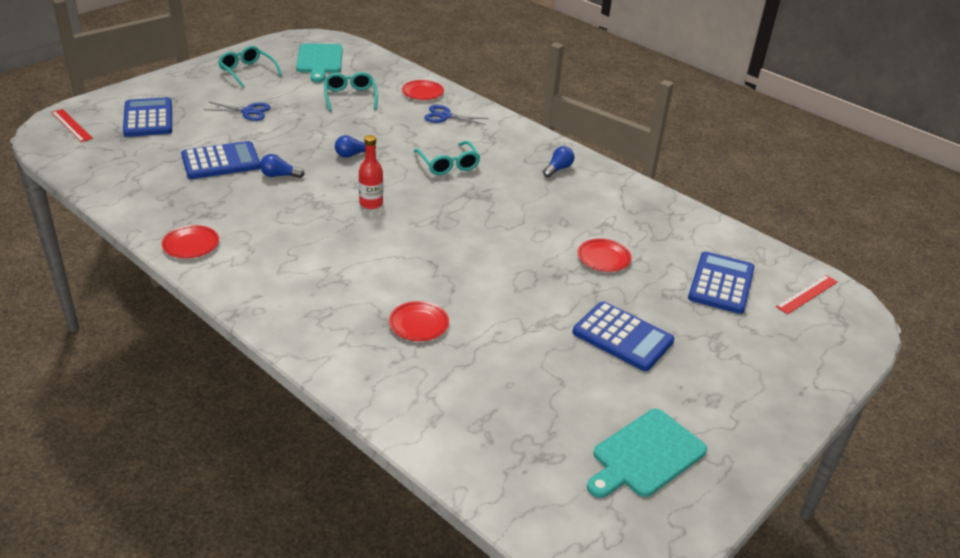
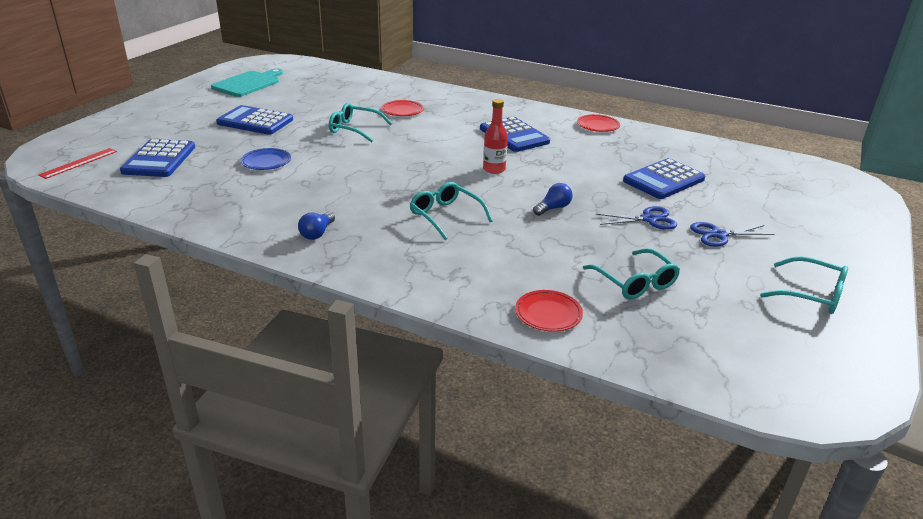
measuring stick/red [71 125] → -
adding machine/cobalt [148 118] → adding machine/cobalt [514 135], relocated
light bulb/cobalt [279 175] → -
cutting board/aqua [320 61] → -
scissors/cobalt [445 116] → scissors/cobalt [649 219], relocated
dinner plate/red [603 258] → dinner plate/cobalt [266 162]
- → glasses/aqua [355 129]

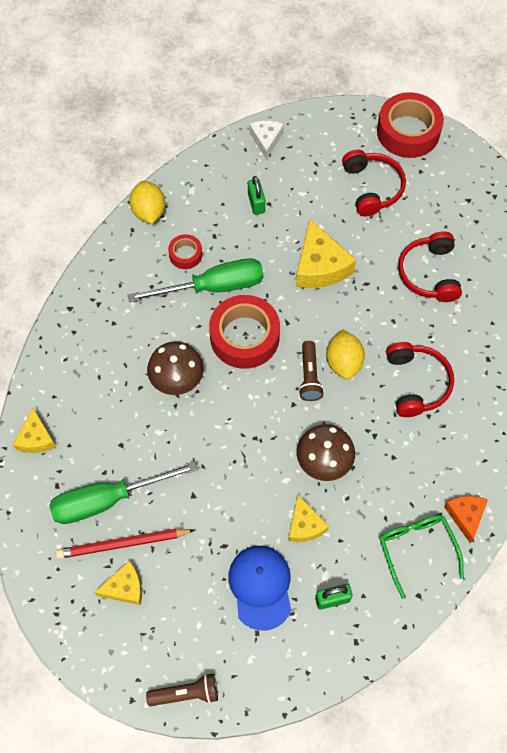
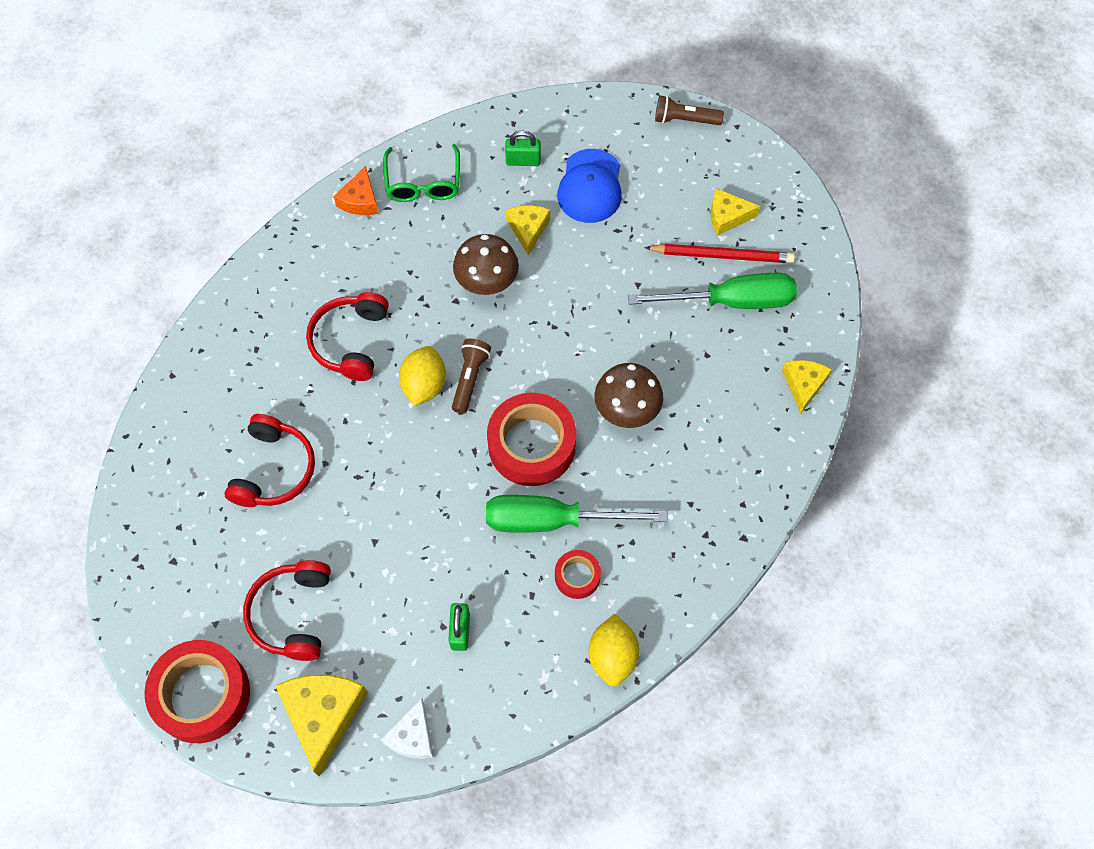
cheese wedge/golden [320 266] → cheese wedge/golden [323 716], relocated

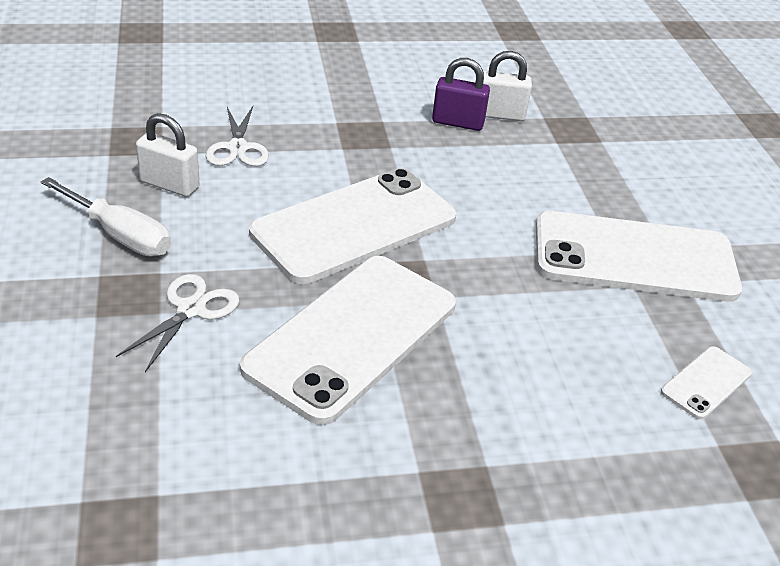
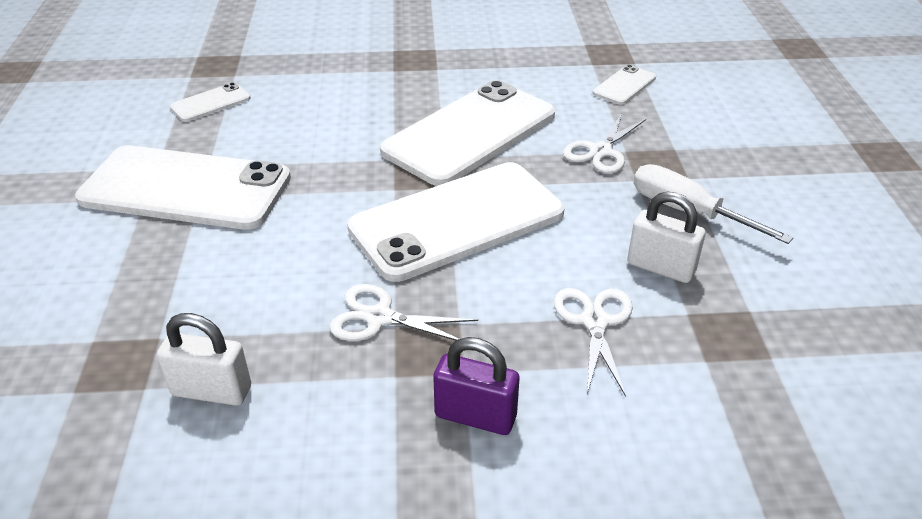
padlock/violet [457 123] → padlock/violet [475 416], relocated
- → scissors/white [380 317]
- → mobile phone/white [624 85]

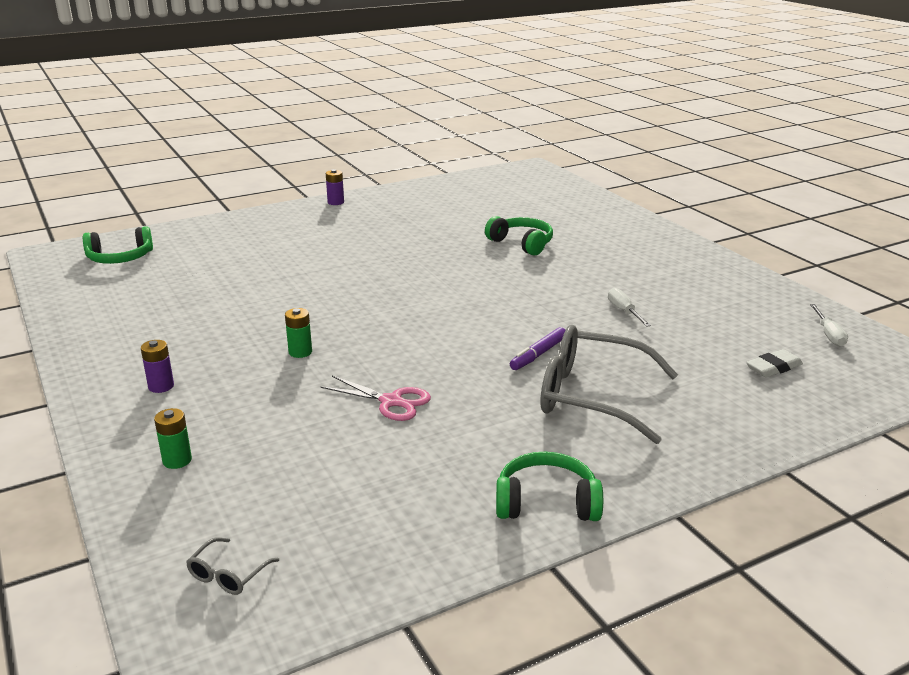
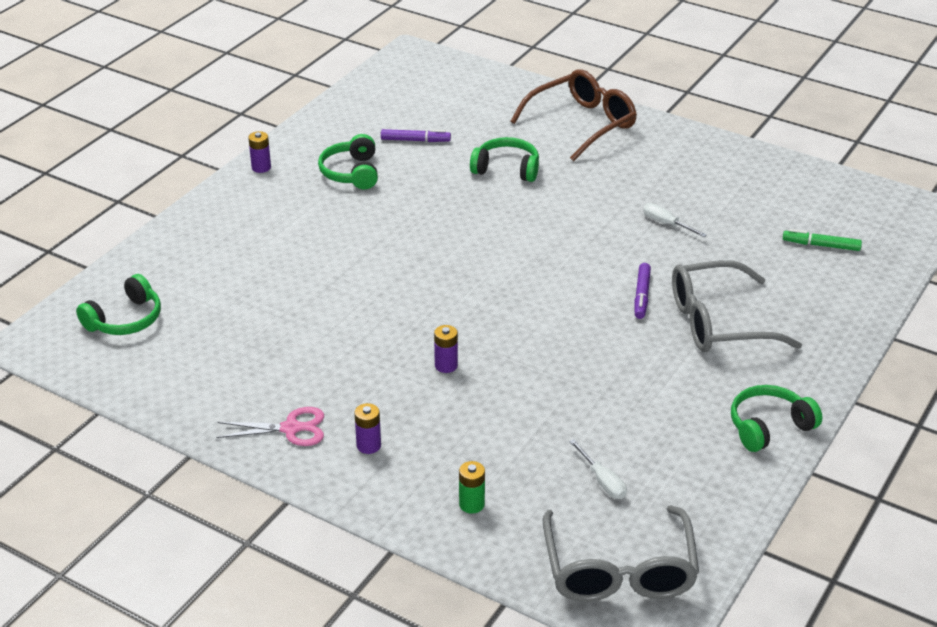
glasses/grey [228 575] → glasses/grey [619 570], x2.50
battery/green [300 352] → battery/violet [446 365]
scissors/rosy [391 401] → scissors/rosy [291 428], relocated
pencil eraser/white [773 367] → felt pen/green [821 245]
screwdriver/white [829 334] → screwdriver/white [602 481], relocated
- → headphones/green [352 173]
- → felt pen/violet [415 140]
- → glasses/brown [582 124]

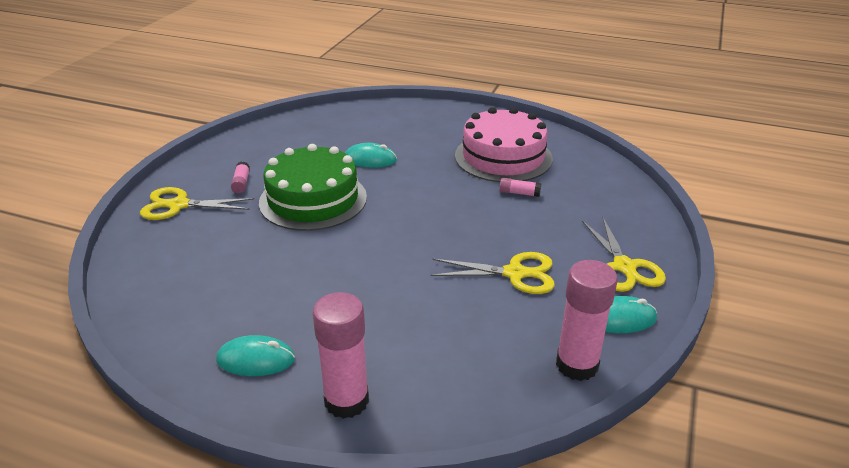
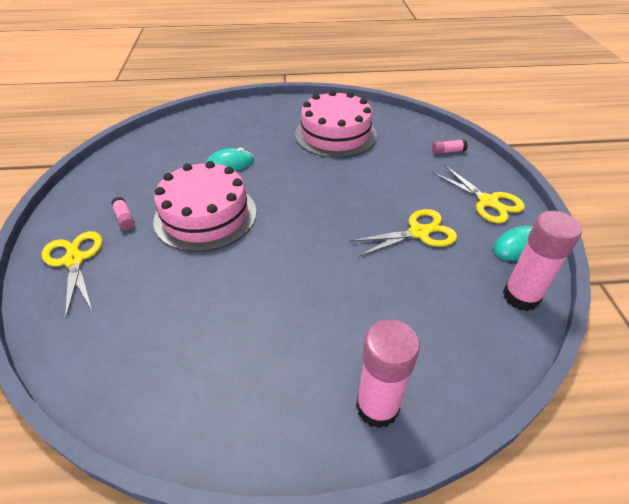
scissors/golden [179 205] → scissors/golden [74 260], 90 degrees clockwise
computer mouse/aqua [256 359] → -
cake/green [313 199] → cake/rosy [205 215]
glue stick/rosy [519 193] → glue stick/rosy [448 151], relocated

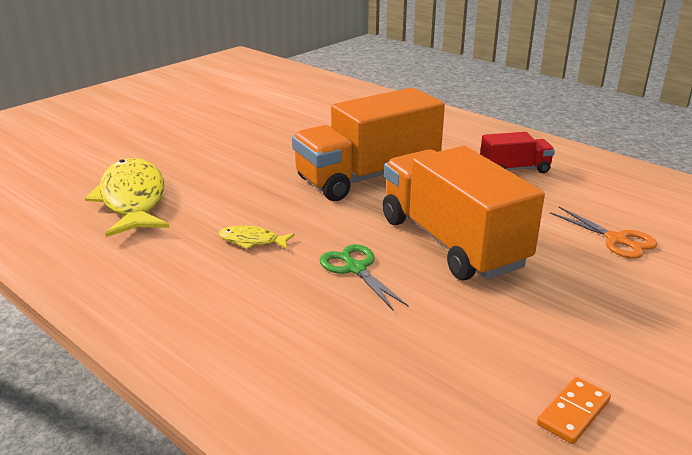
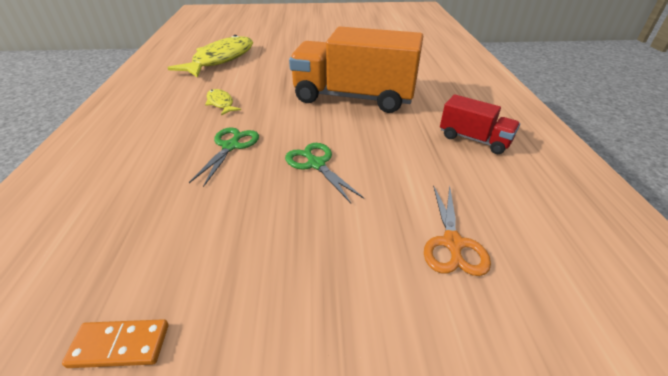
truck/bright orange [451 242] → scissors/green [316 164]

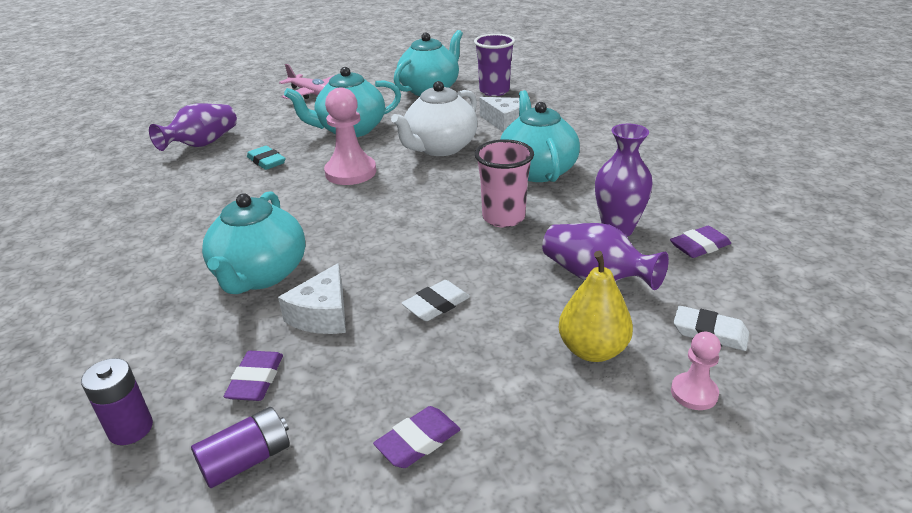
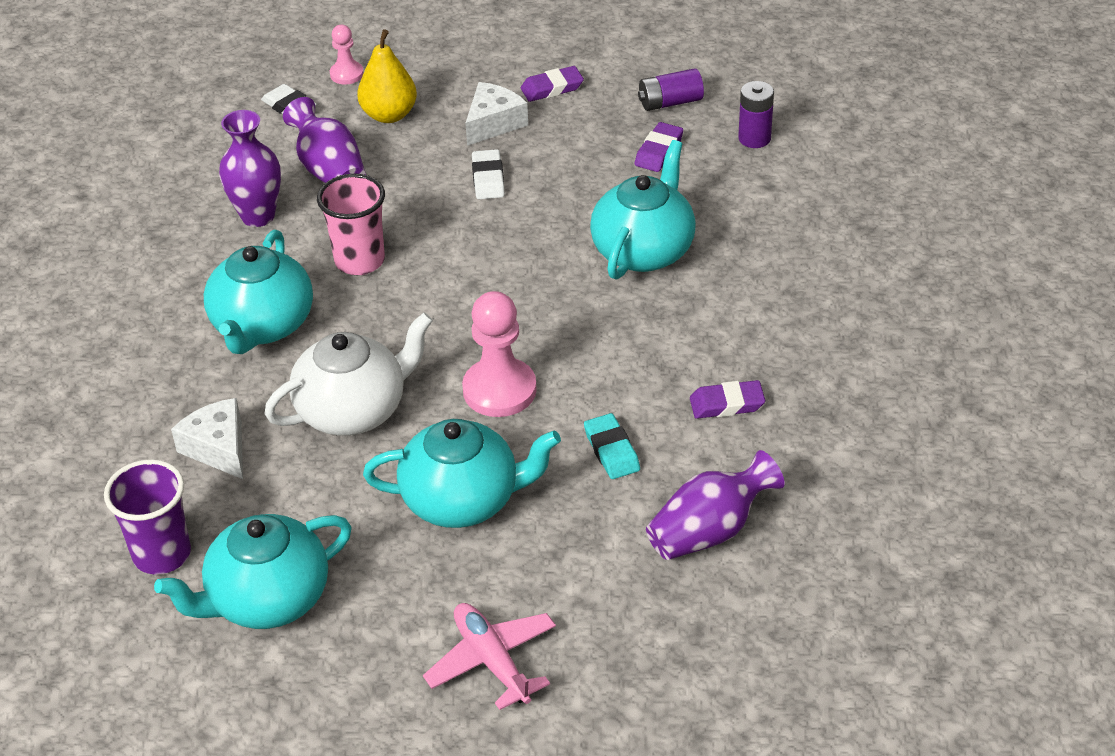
cheese wedge/white [322 315] → cheese wedge/white [493 123], relocated
pencil eraser/white [436 305] → pencil eraser/white [488 179], 75 degrees counterclockwise
pencil eraser/violet [699 246] → pencil eraser/violet [727 404], relocated

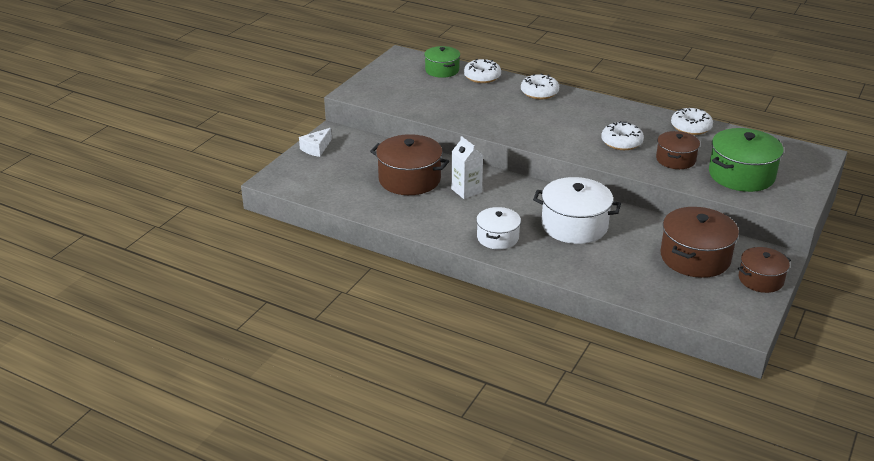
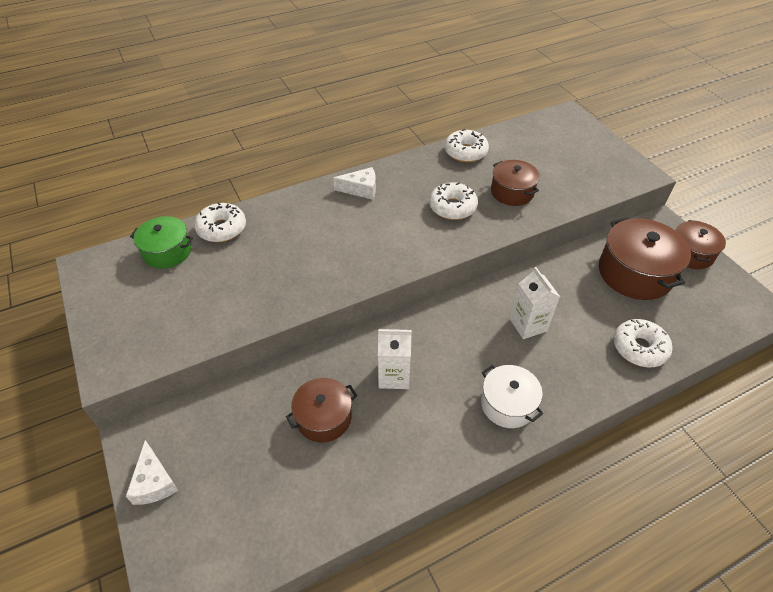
stockpot/brown [409 179] → stockpot/brown [324 417], x0.62
donut/white [539 92] → donut/white [639 348], relocated
stockpot/white [574 225] → juice carton/white [528 325]
stockpot/green [741 175] → -
- → cheese wedge/white [361 189]

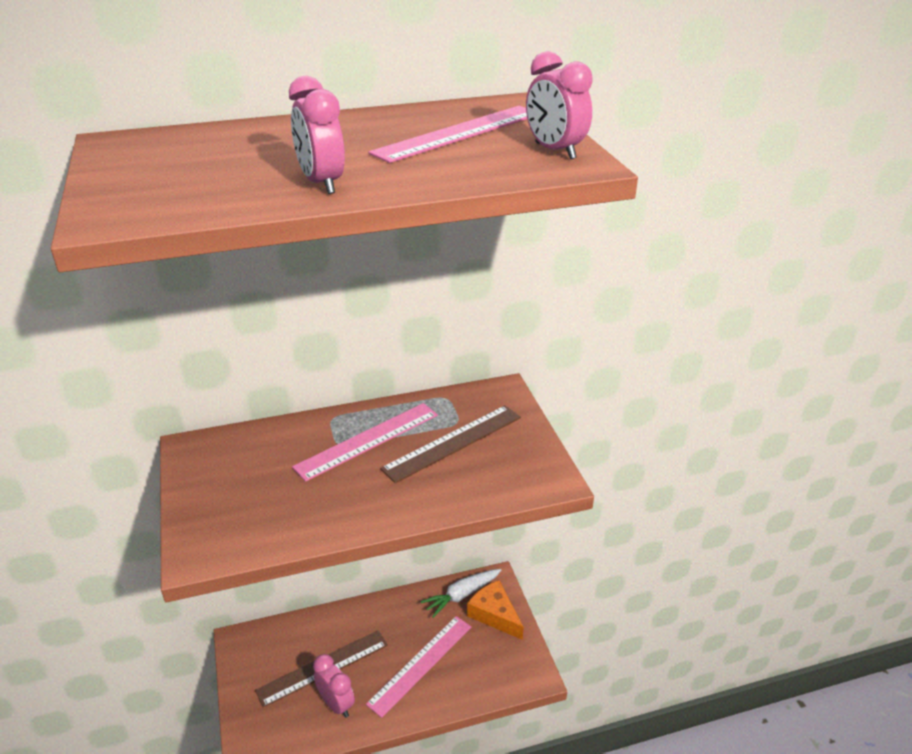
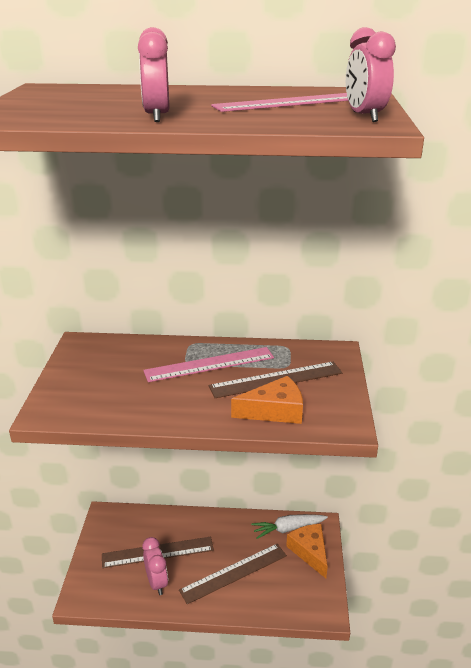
measuring stick/rosy [421 664] → measuring stick/brown [234 573]
- → cheese wedge/bright orange [275 411]

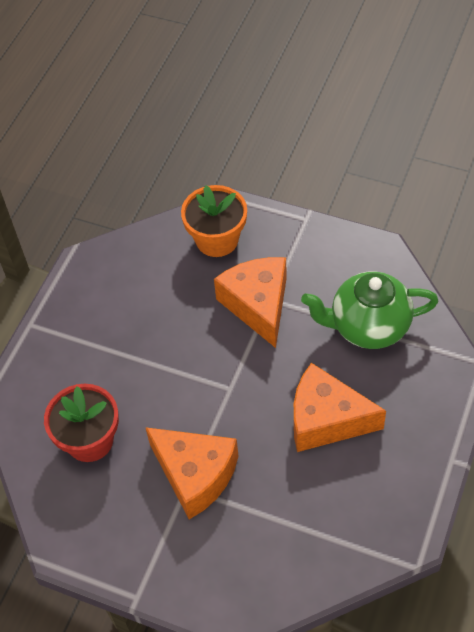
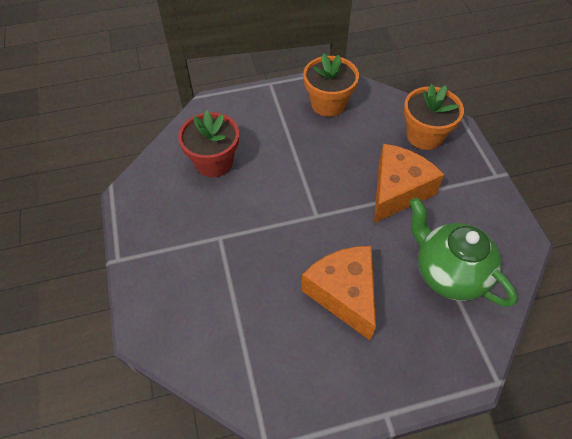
cheese wedge/bright orange [195 475] → -
- → plant pot/bright orange [328 104]

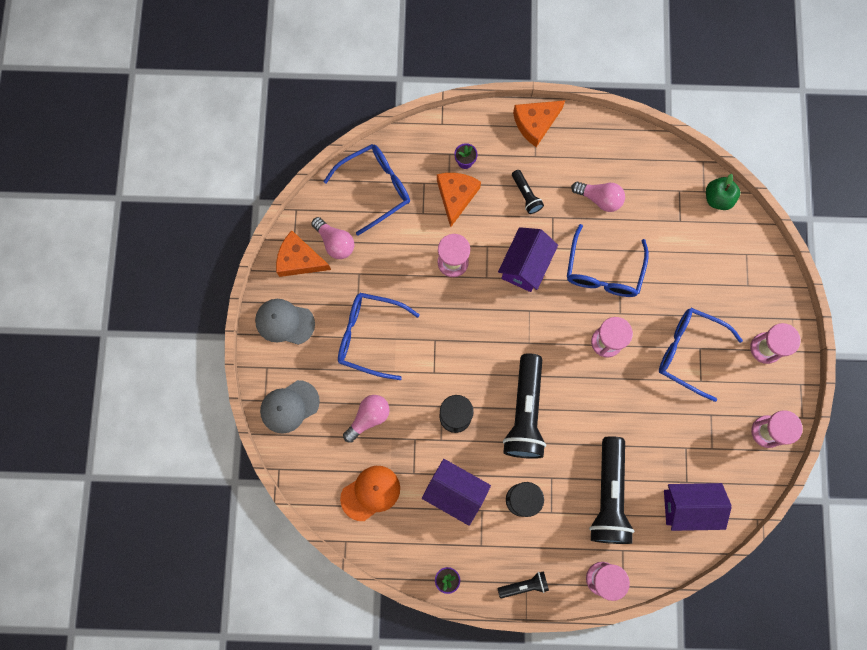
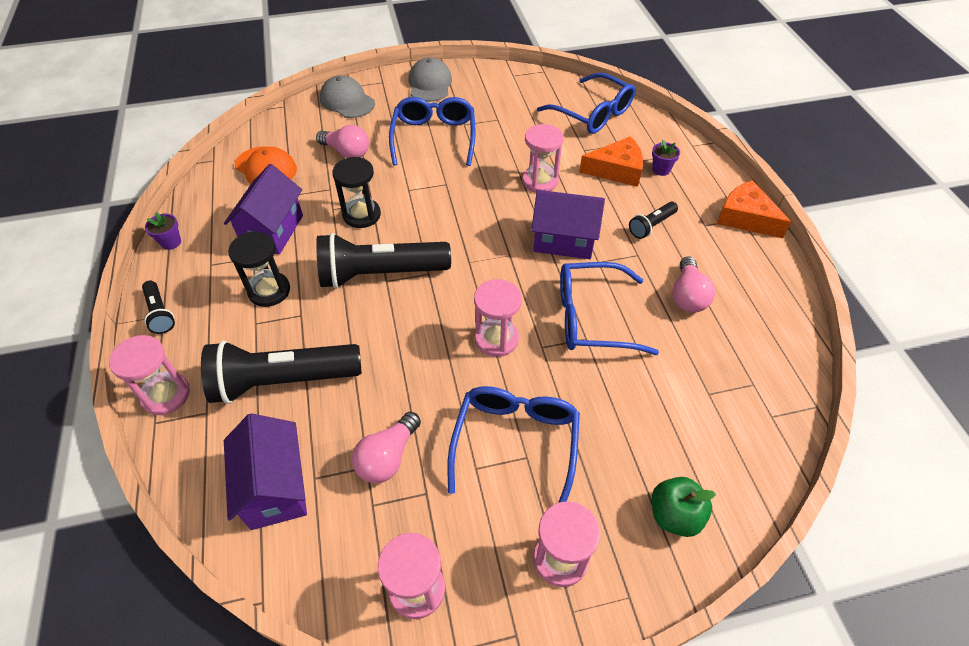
cheese wedge/bright orange [299 260] → -
light bulb/rosy [335 242] → light bulb/rosy [388 457], relocated
apple/green [717 198] → apple/green [674 515], relocated

